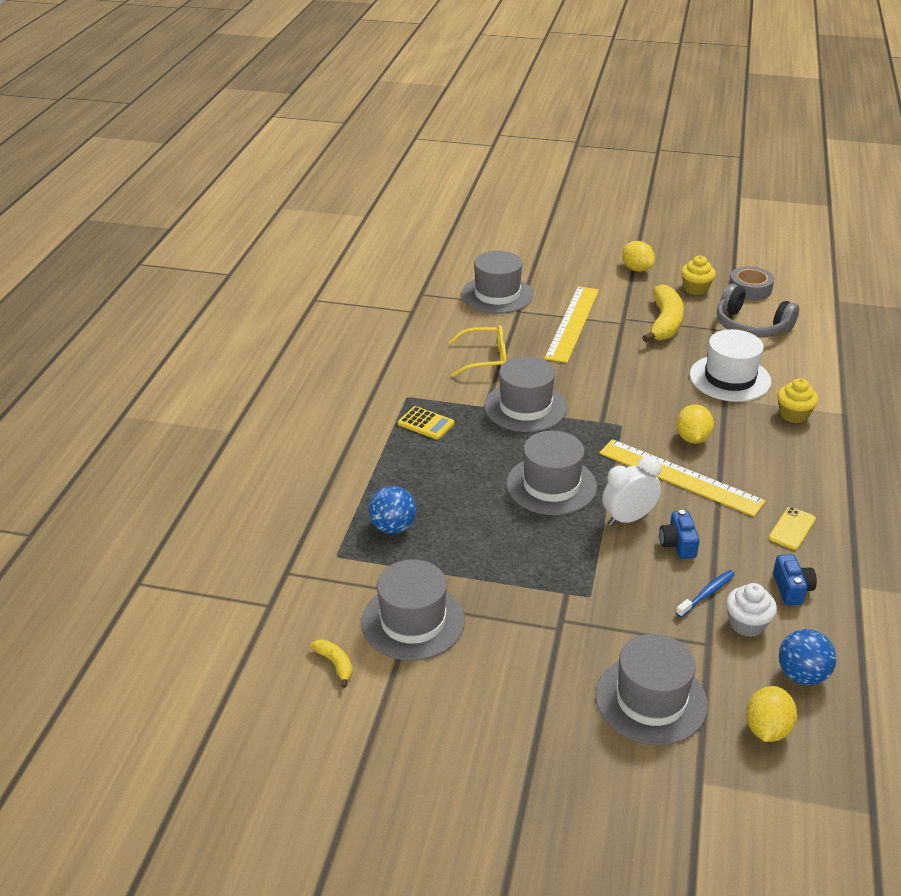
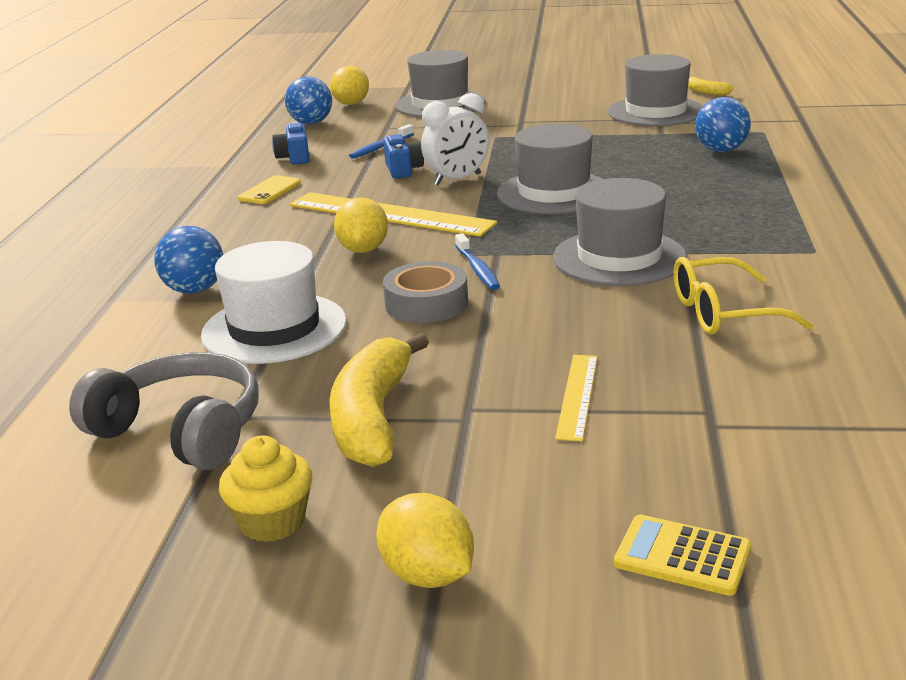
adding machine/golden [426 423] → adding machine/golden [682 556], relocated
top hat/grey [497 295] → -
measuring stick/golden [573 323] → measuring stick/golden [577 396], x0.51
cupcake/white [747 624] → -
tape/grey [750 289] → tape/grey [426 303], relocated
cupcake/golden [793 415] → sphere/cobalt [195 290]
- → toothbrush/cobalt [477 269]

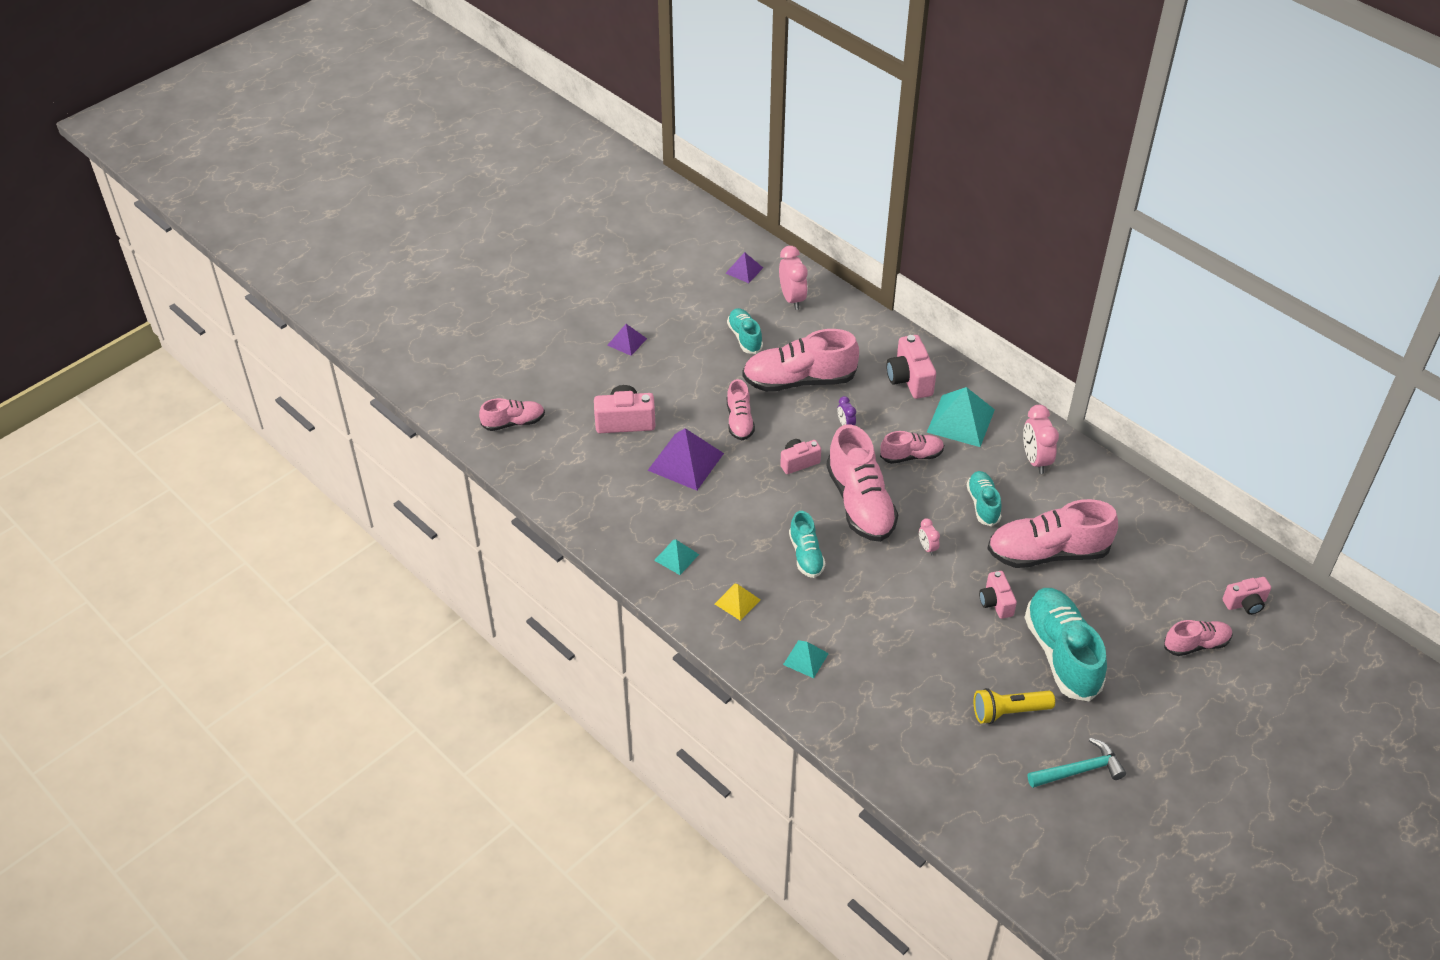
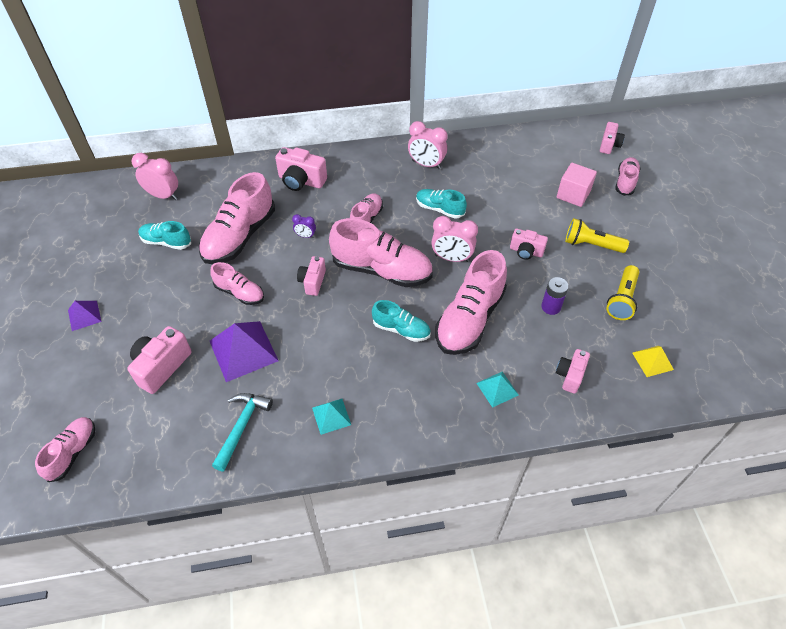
pyramid/golden [737 601] → pyramid/golden [652 361], relocated
pyramid/violet [744 270] → -
clock/rosy [927 548] → clock/rosy [452 258], x1.89
pyramid/aqua [961 420] → -
shoe/rosy [1047 553] → shoe/rosy [469 319], relocated
shoe/aqua [1062 654] → torch/golden [591 245]
carpenter's hammer/aqua [1079 770] → carpenter's hammer/aqua [242 427], relocated
- → battery/violet [551 307]
- → solid cube/rosy [573 194]
- → compact camera/rosy [570 376]

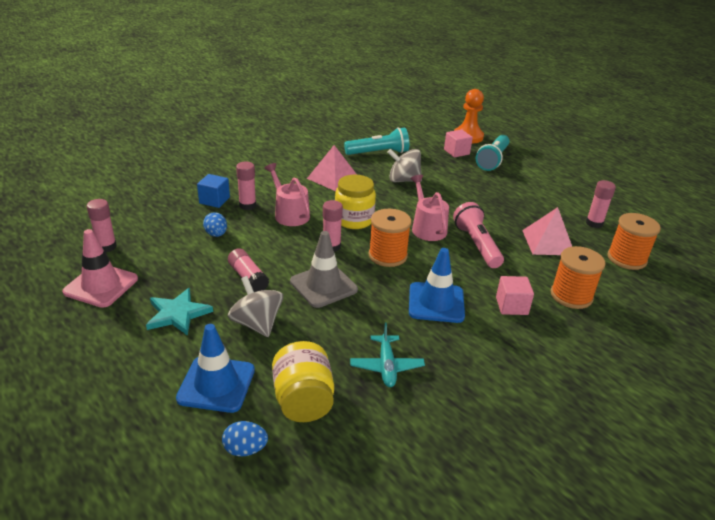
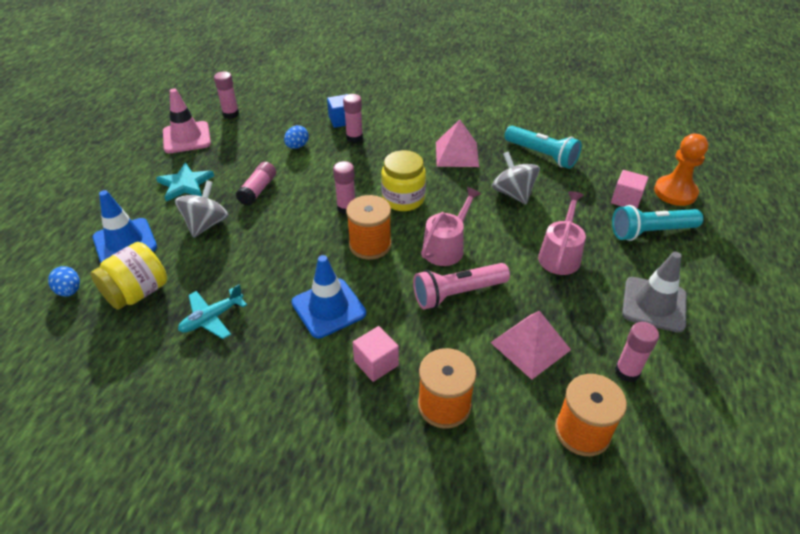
watering can/rosy [289 214] → watering can/rosy [560 255], relocated
traffic cone/grey [323 285] → traffic cone/grey [654 304], relocated
torch/rosy [477 245] → torch/rosy [457 293], 150 degrees counterclockwise

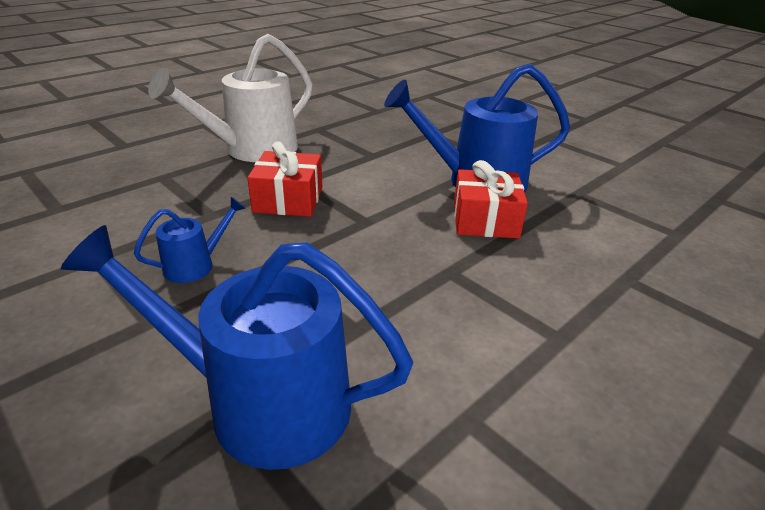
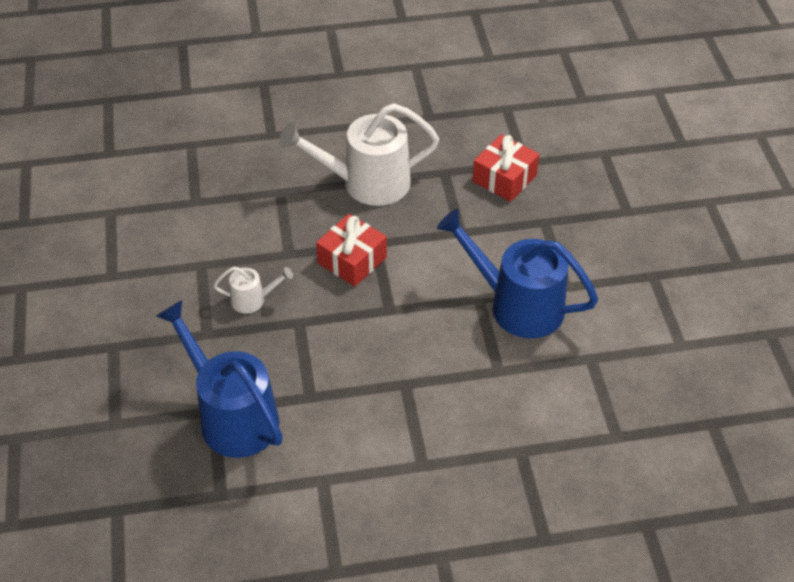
watering can/cobalt [196 265] → watering can/white [253 300]
wrapped gift/red [485 220] → wrapped gift/red [504 178], relocated

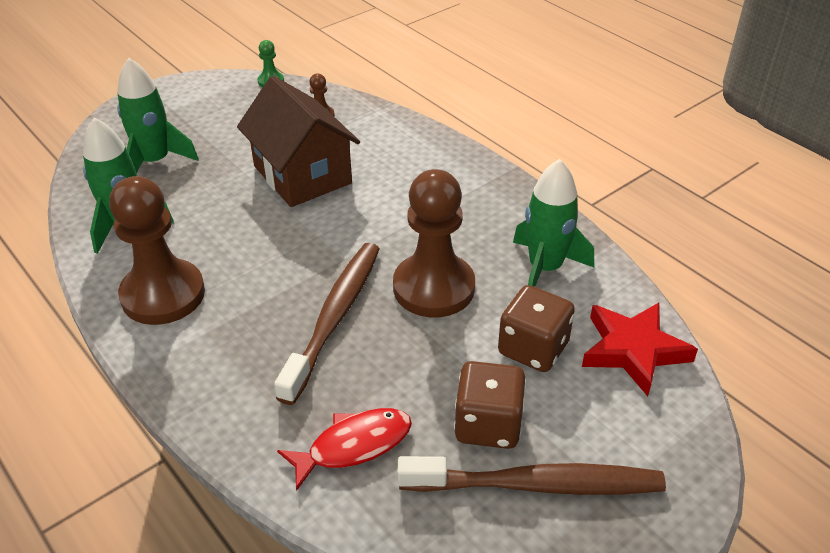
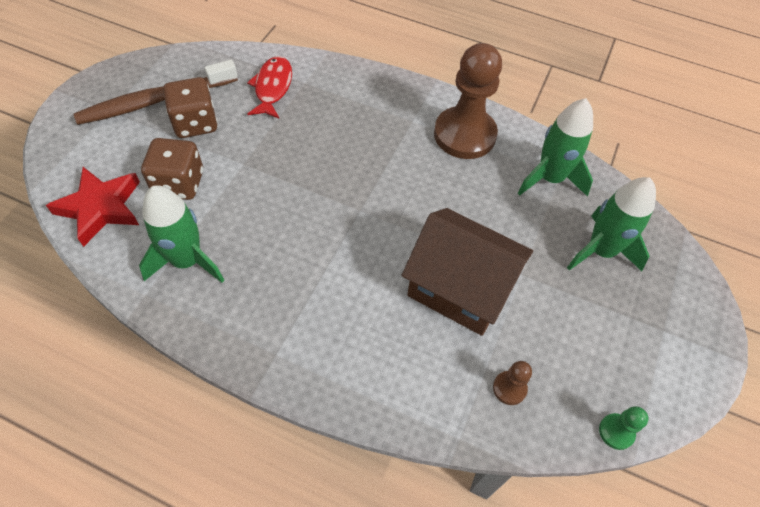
toothbrush/brown [334 318] → -
fish figure/red [353 446] → fish figure/red [272 87], 150 degrees clockwise
game pawn/brown [434 288] → -

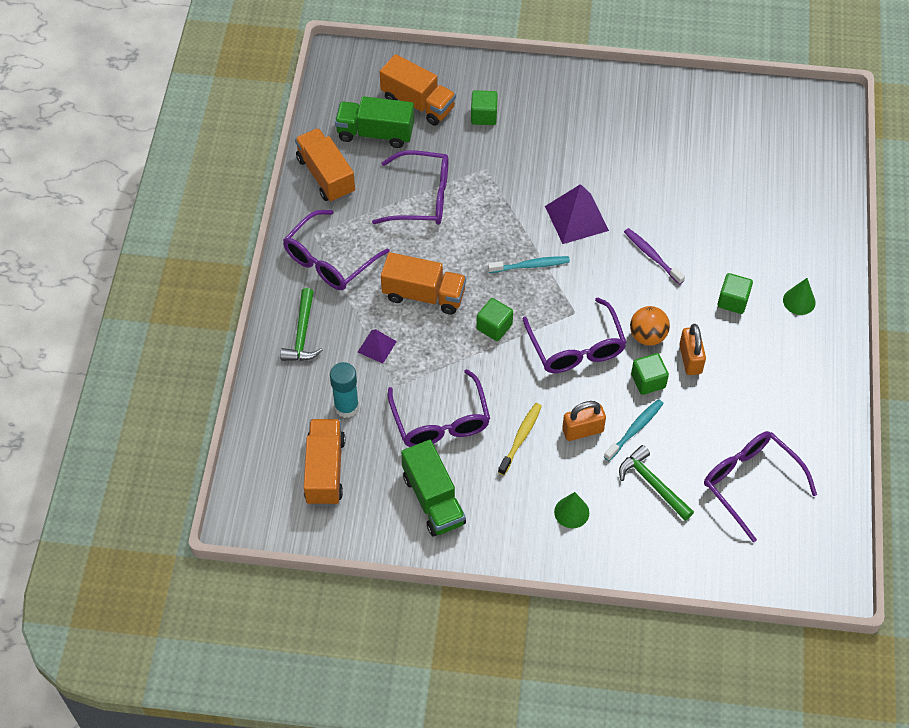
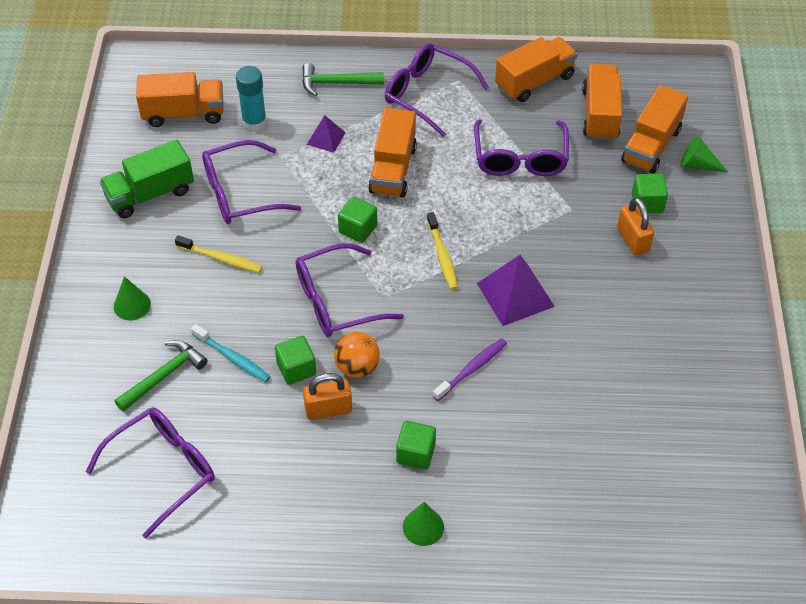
truck/green [375 133] → truck/bright orange [600 114]
toothbrush/aqua [530 265] → toothbrush/golden [442 256]
padlock/bright orange [582 430] → padlock/bright orange [633 240], relocated
- → cone shape/green [698 165]

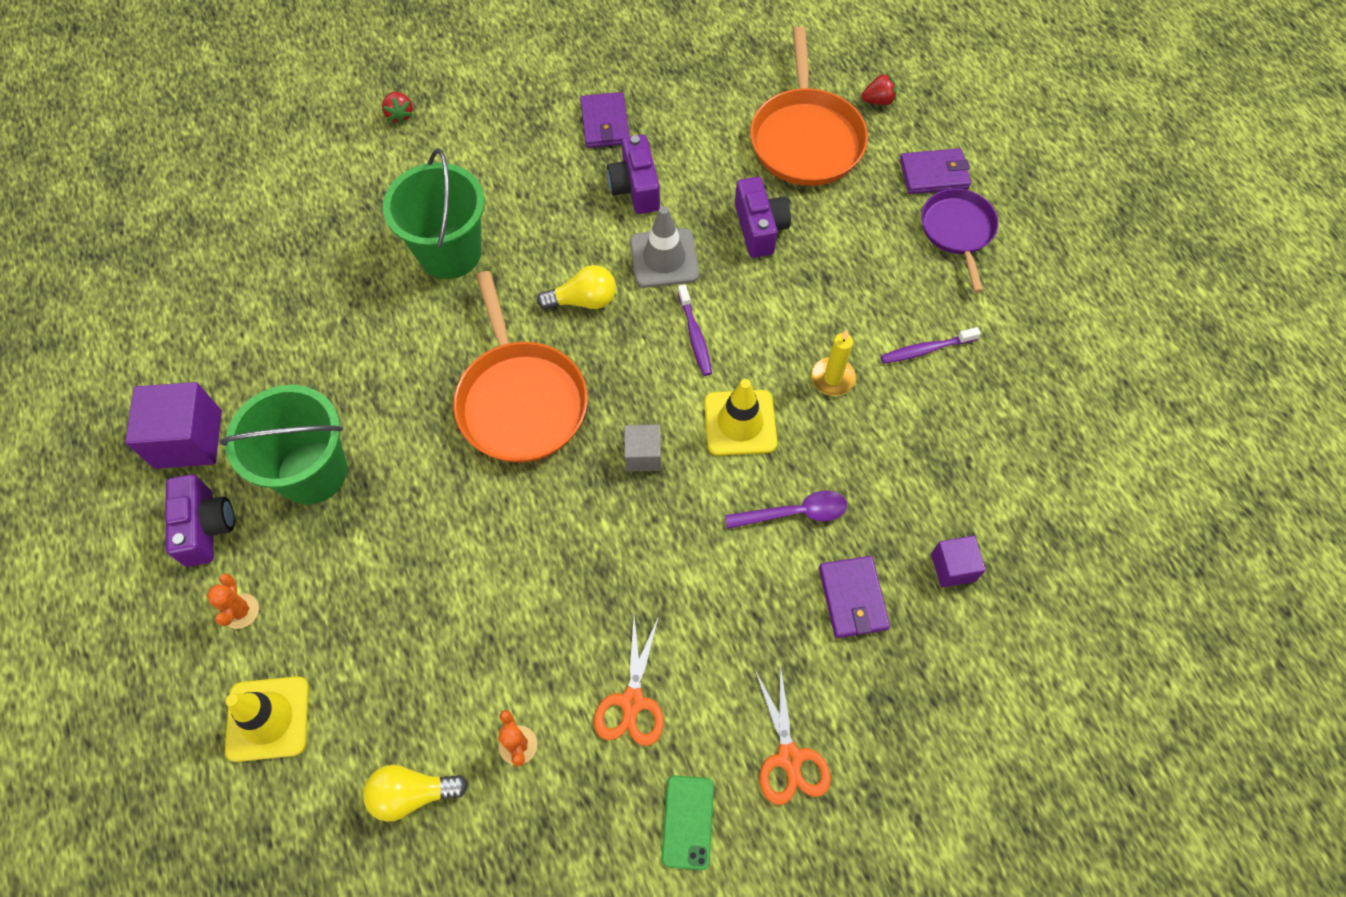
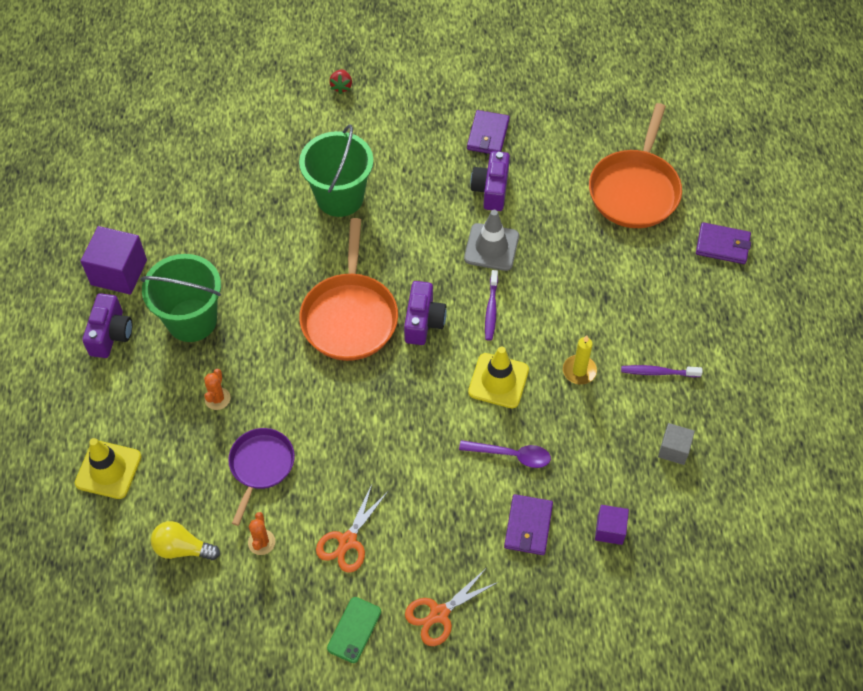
saguaro cactus/bright orange [241 611] → saguaro cactus/bright orange [217 398], relocated
light bulb/golden [583 300] → -
solid cube/grey [643 455] → solid cube/grey [674 449], relocated
compact camera/violet [759 228] → compact camera/violet [423 322], relocated
scissors/bright orange [789 757] → scissors/bright orange [439 614], 45 degrees clockwise
toy strawberry/red [878 100] → -
frying pan/violet [957 231] → frying pan/violet [261 466], relocated

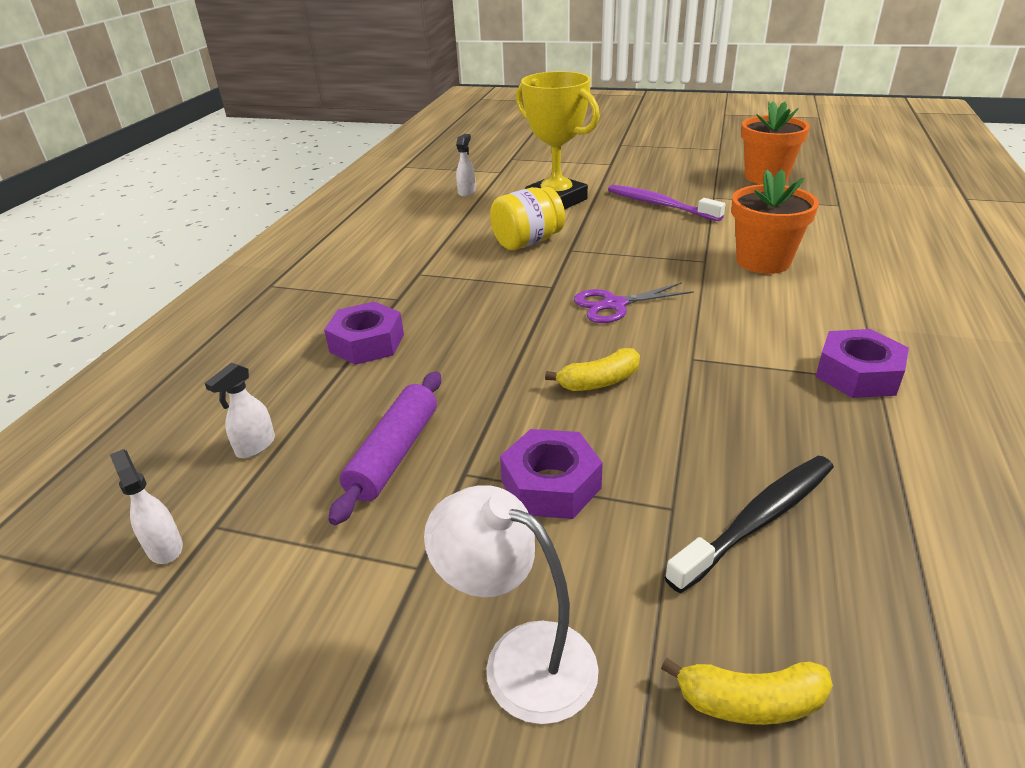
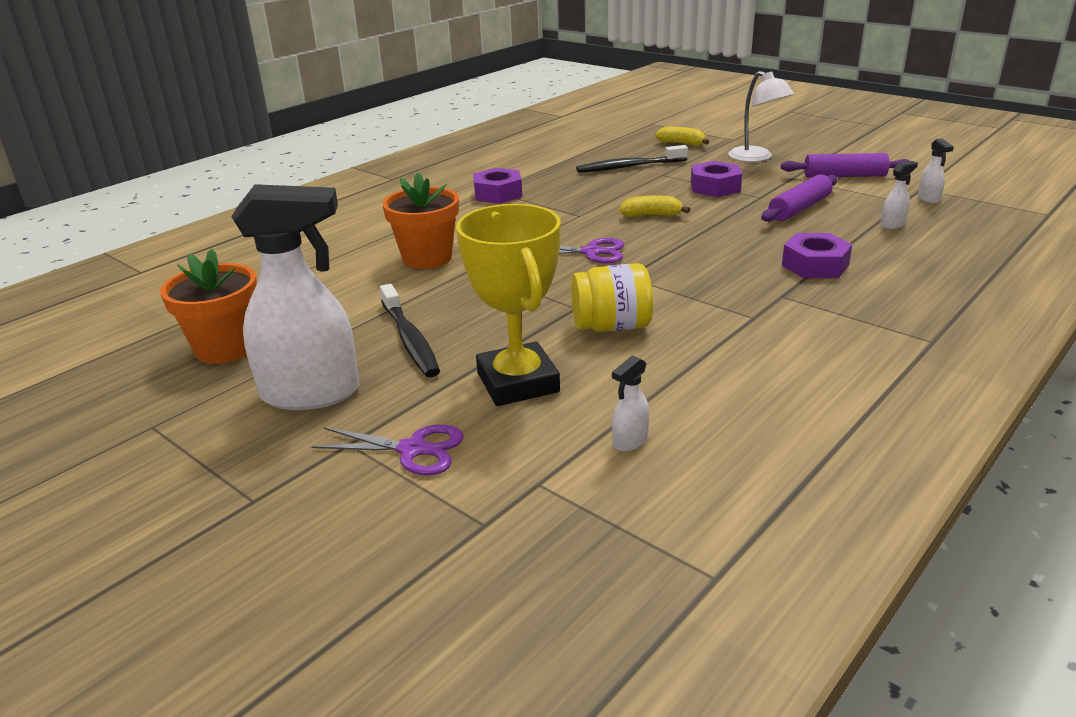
toothbrush/violet [660 205] → toothbrush/black [410 339]
- → spray cleaner/white [312 393]
- → scissors/violet [413 450]
- → dough roller/violet [844 176]

